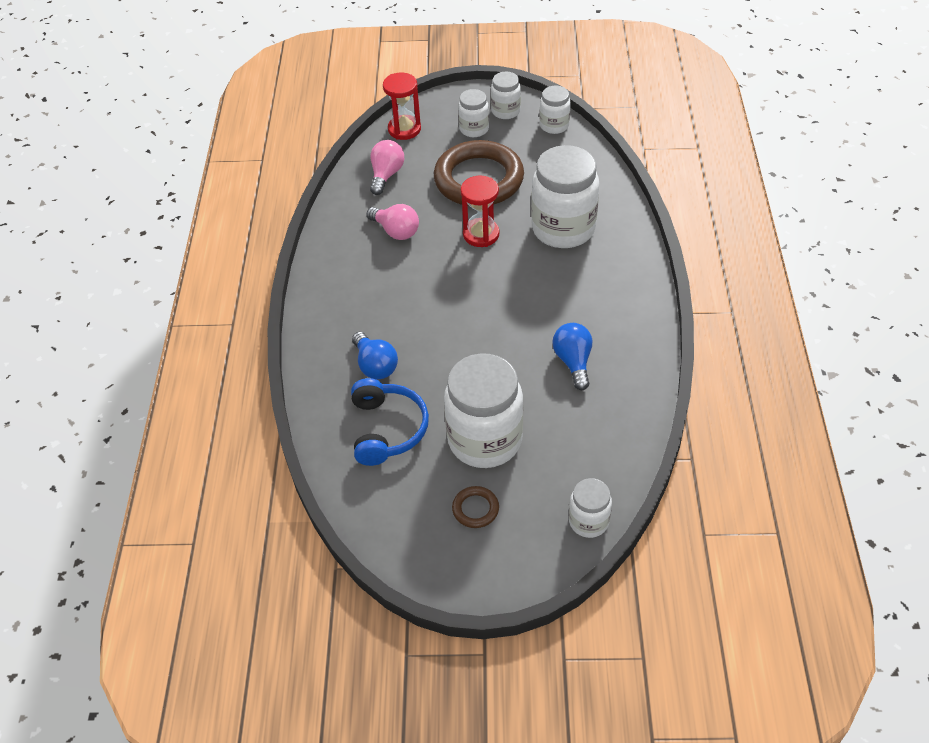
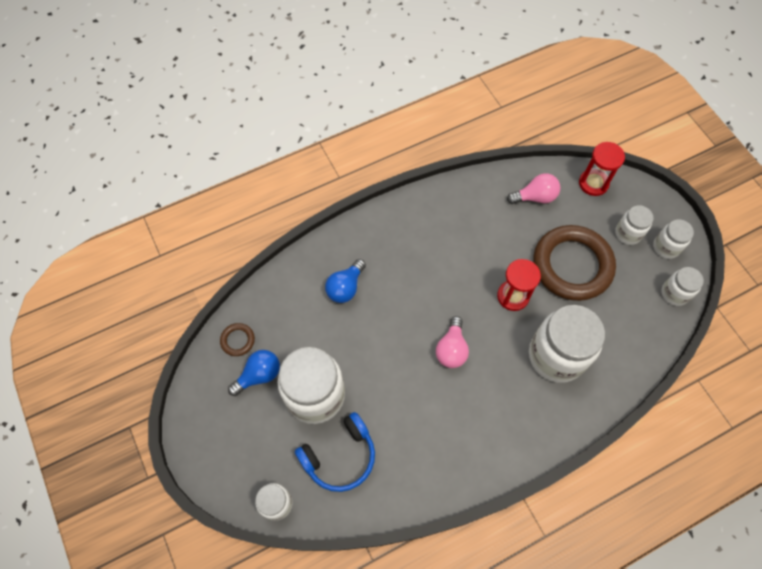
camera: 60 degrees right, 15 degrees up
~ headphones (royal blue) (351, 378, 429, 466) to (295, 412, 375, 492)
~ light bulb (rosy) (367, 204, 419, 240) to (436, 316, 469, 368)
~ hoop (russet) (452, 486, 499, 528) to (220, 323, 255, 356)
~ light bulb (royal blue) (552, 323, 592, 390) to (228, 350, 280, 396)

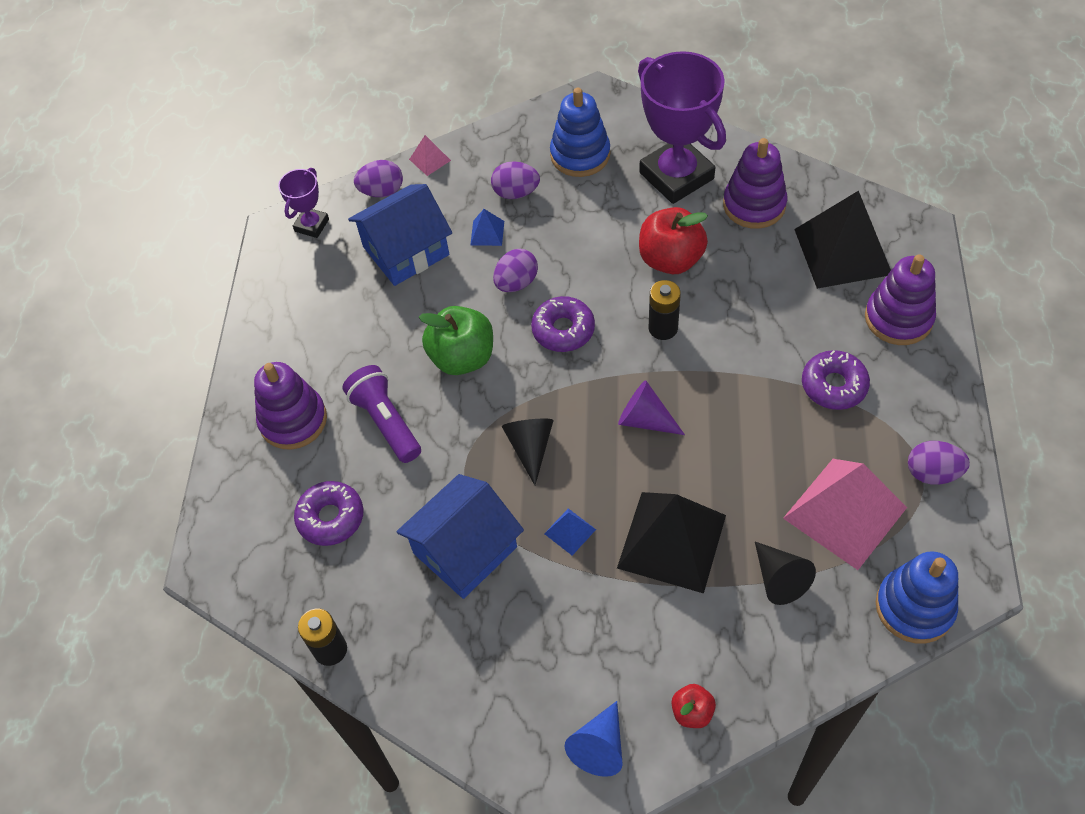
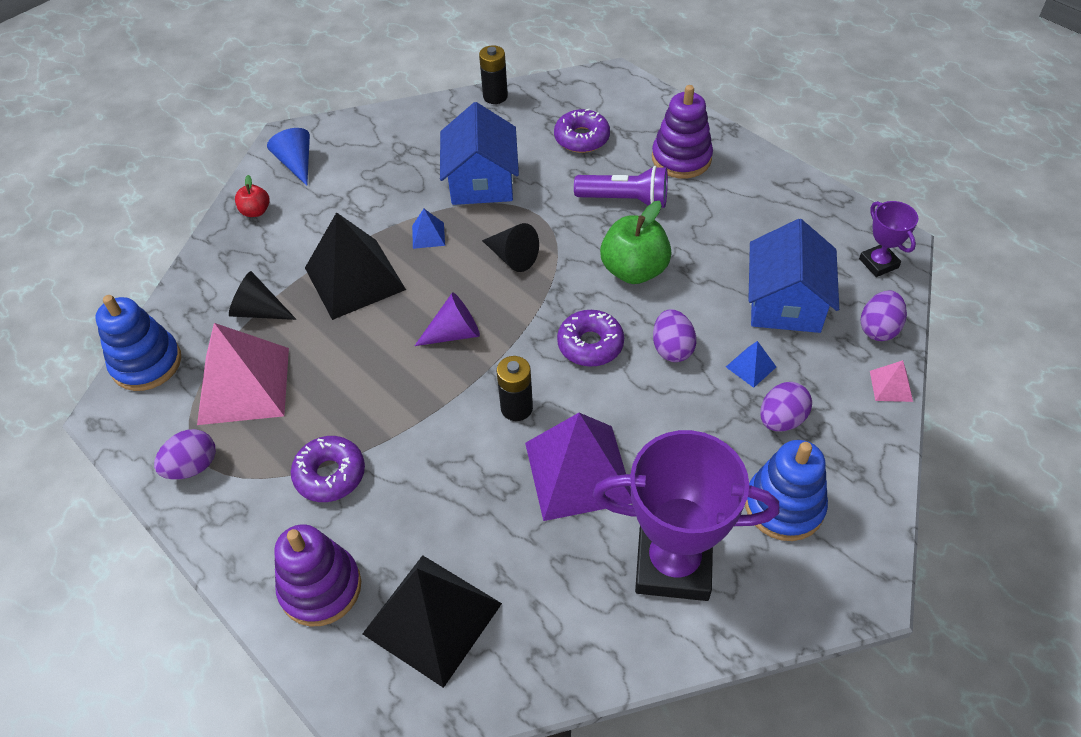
camera: 130 degrees right, 5 degrees down
- stacking rings (royal purple) (723, 138, 787, 229)
~ toy apple (scarlet) (639, 207, 708, 274) to pyramid (royal purple) (525, 413, 632, 521)

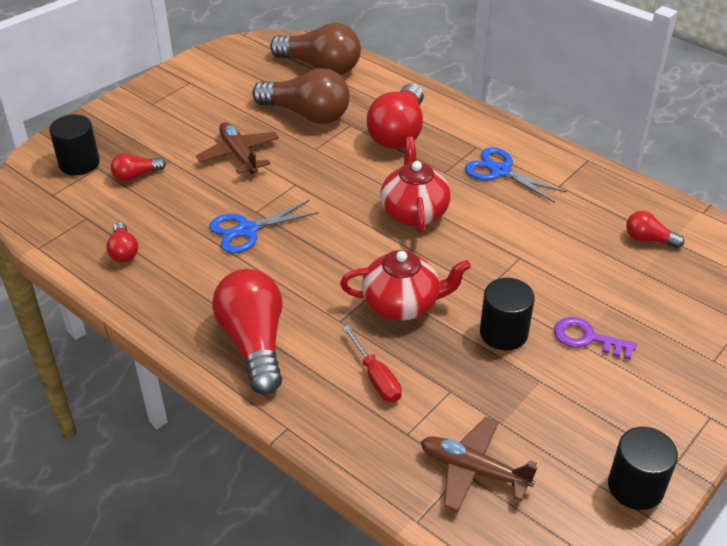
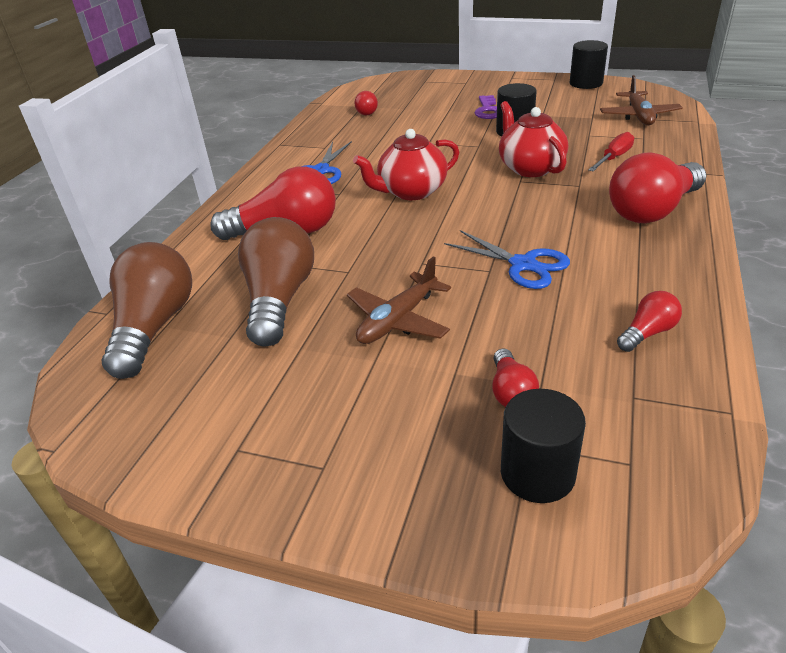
camera: 110 degrees left, 5 degrees down
~ light bulb (scarlet) (111, 153, 166, 182) = (492, 348, 539, 407) 45 degrees clockwise

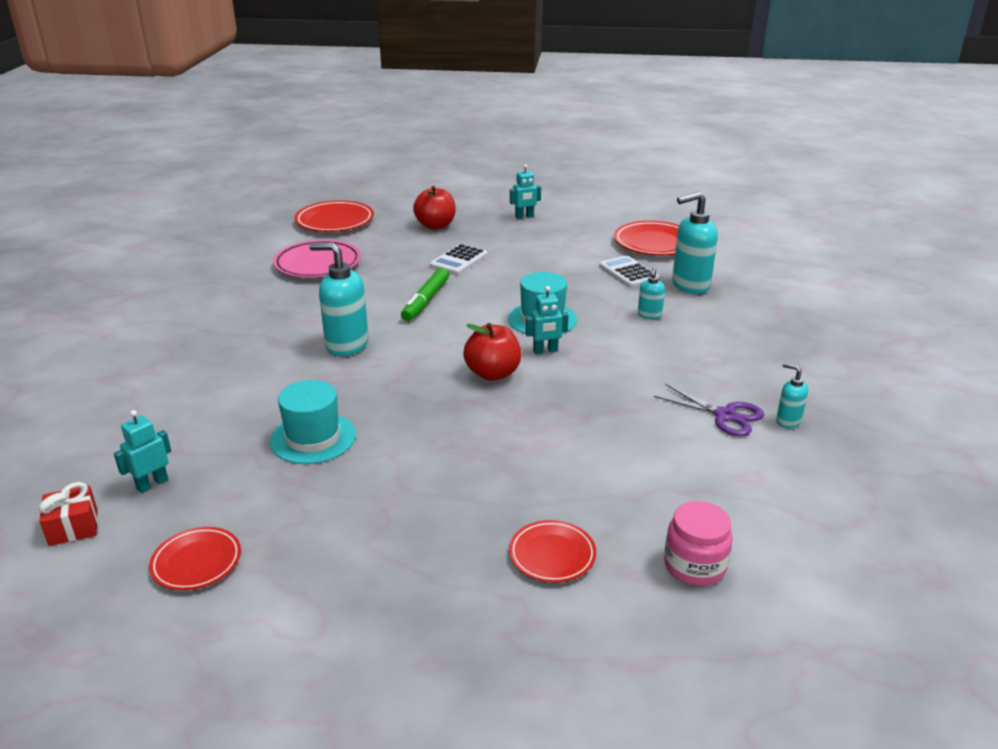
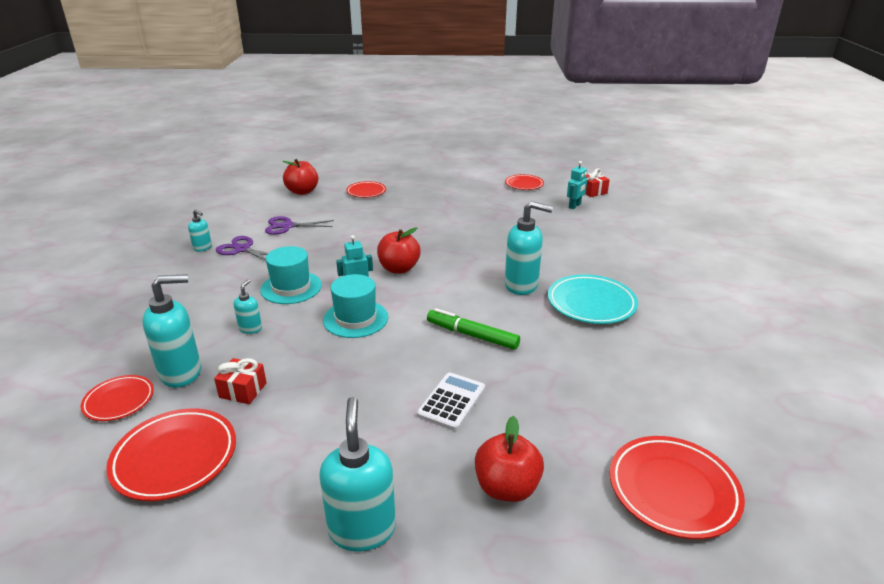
camera: 175 degrees right, 0 degrees up
- plate (rosy) (273, 239, 361, 278)
+ plate (scarlet) (81, 375, 154, 421)
+ pair of scissors (royal purple) (265, 216, 334, 235)
+ plate (aqua) (548, 274, 638, 324)
~ hat (aqua) (270, 380, 356, 464) to (260, 246, 322, 304)
~ toy robot (aqua) (510, 164, 541, 219) to soap pump (aqua) (319, 397, 396, 551)
~ adding machine (snow-white) (599, 255, 660, 288) to present (scarlet) (214, 358, 267, 404)
~ jam jar (rosy) (664, 501, 733, 586) to toy apple (scarlet) (283, 159, 318, 195)
~ felt pen (green) (401, 268, 449, 321) = (427, 308, 520, 350) 75 degrees counterclockwise

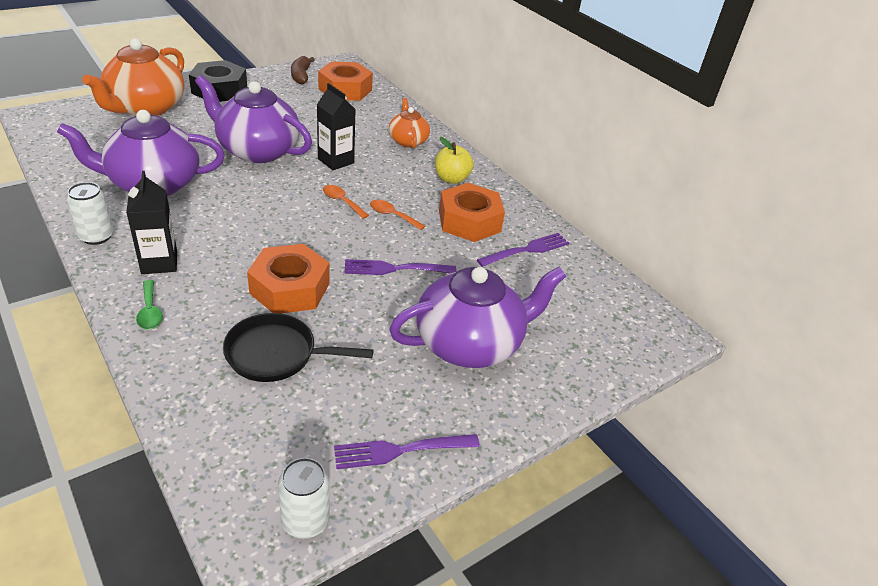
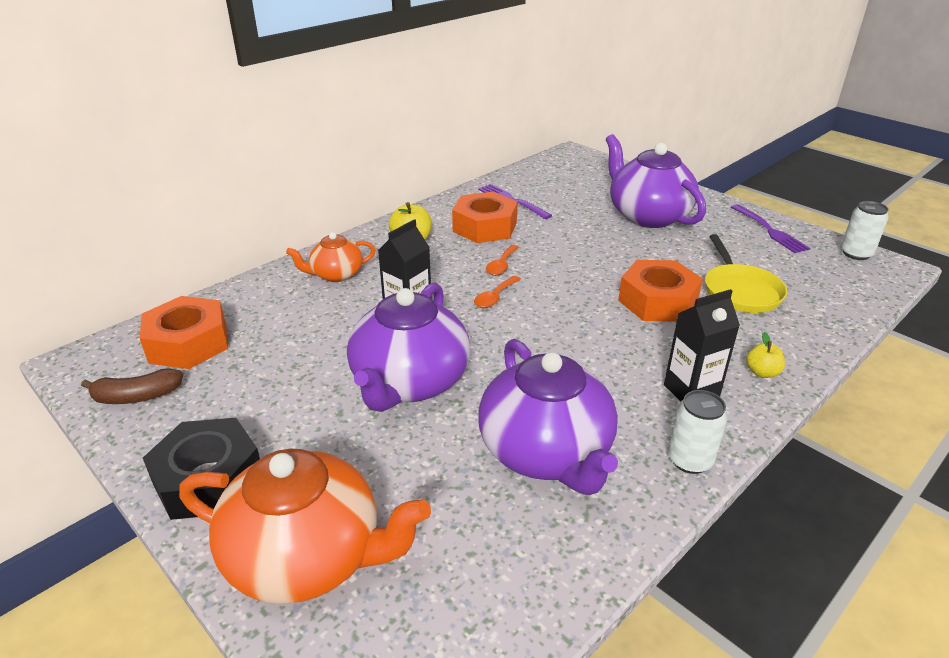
camera: 95 degrees left, 5 degrees down
- fork (royal purple) (344, 259, 456, 275)
~ teaspoon (green) (136, 280, 163, 329) to toy apple (golden) (746, 332, 785, 378)
~ frying pan (ebony) (223, 313, 373, 382) to frying pan (golden) (705, 234, 787, 313)

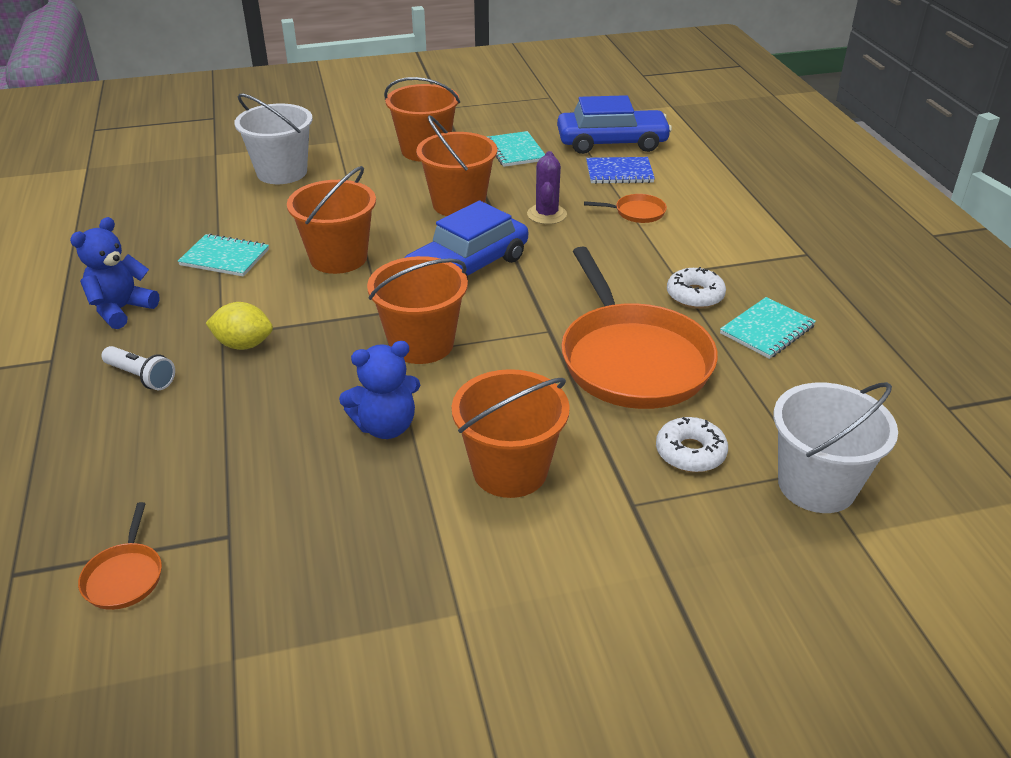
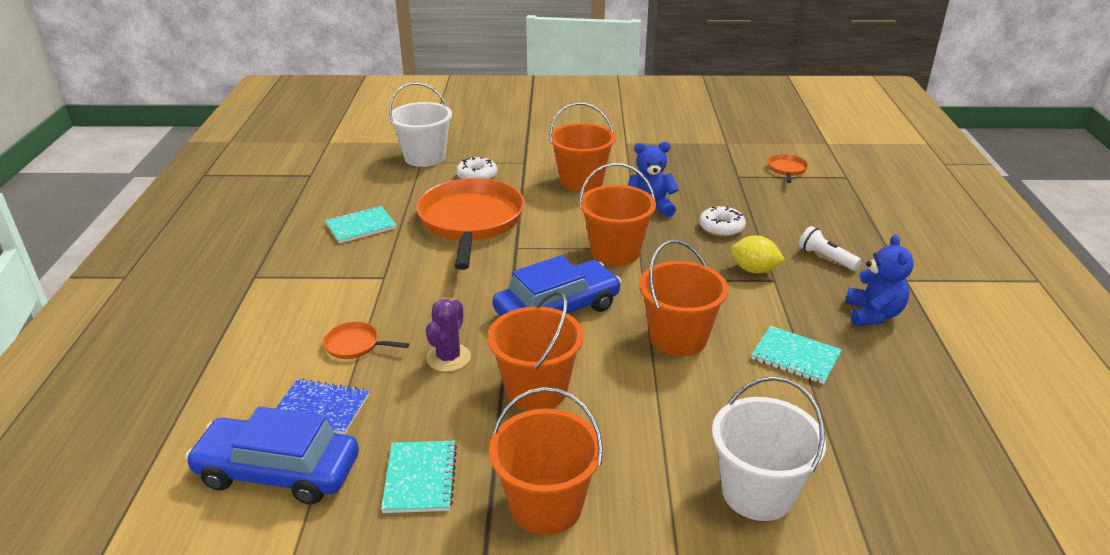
camera: 165 degrees left, 5 degrees down
~ doughnut (snow-white) (667, 267, 726, 309) to (699, 206, 746, 237)
~ teddy bear (royal blue) (70, 217, 159, 329) = (846, 234, 914, 326) 45 degrees counterclockwise

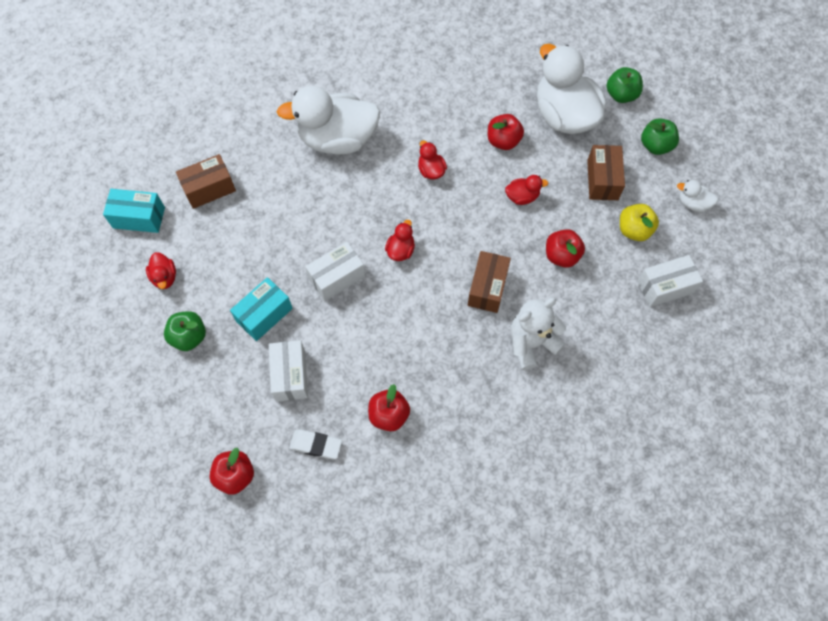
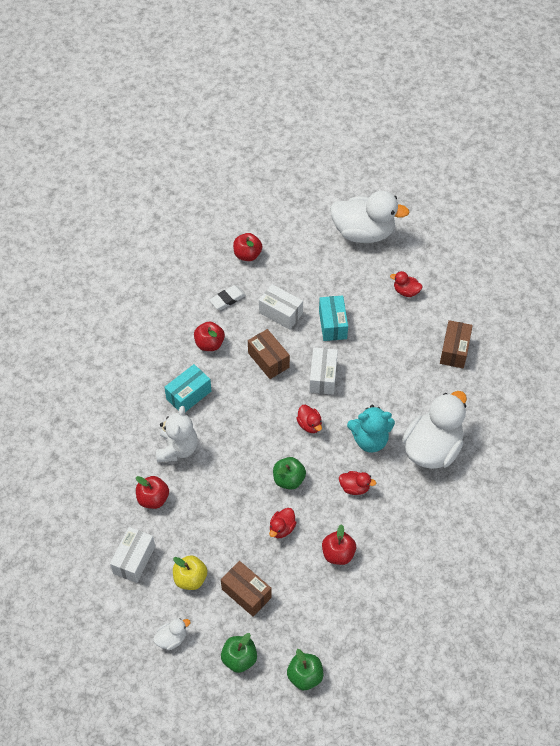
camera: 130 degrees right, 10 degrees down
+ teddy bear (aqua) (347, 405, 395, 453)
~ parcel (aqua) (103, 189, 165, 233) to (164, 364, 211, 412)
~ toy apple (green) (164, 311, 206, 351) to (273, 457, 306, 490)
~ parcel (russet) (468, 251, 511, 313) to (248, 329, 290, 379)
~ duck (snow-white) (537, 44, 606, 134) to (330, 191, 410, 243)
~ toy apple (scarlet) (546, 229, 585, 268) to (136, 476, 169, 509)

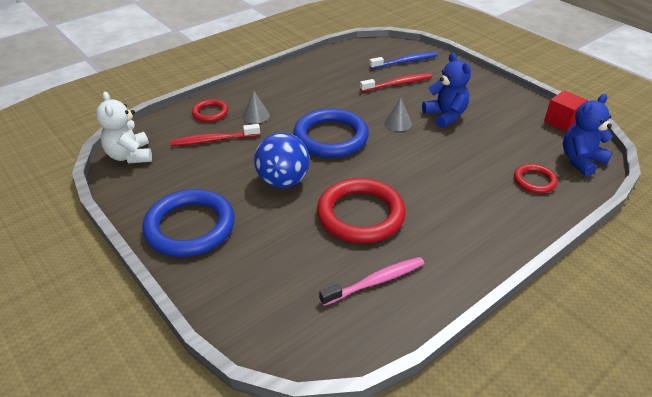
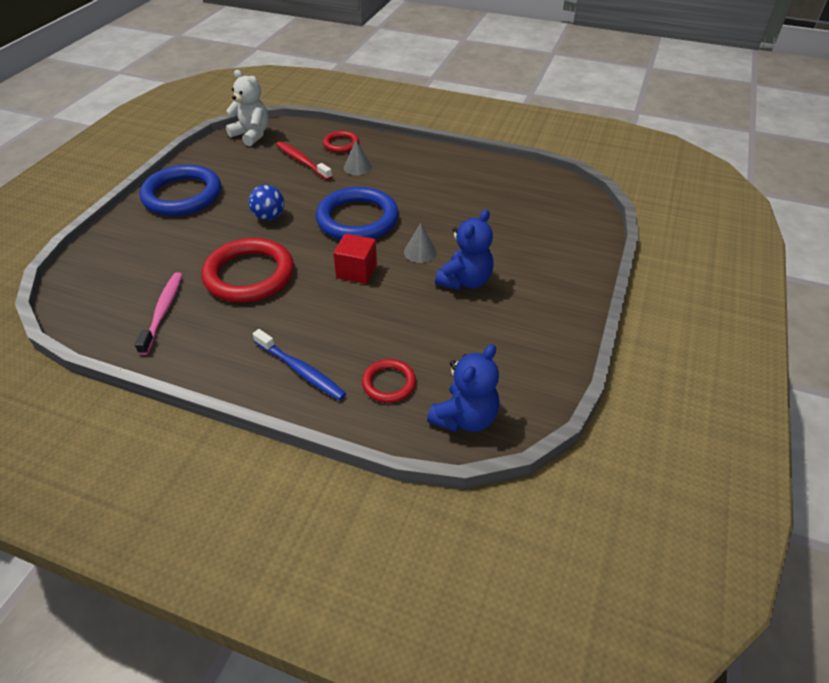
camera: 60 degrees right, 5 degrees up
- toothbrush (scarlet) (360, 73, 432, 92)
~ toothbrush (royal blue) (369, 52, 437, 69) to (253, 329, 346, 400)
~ cube (scarlet) (544, 90, 588, 132) to (333, 234, 377, 284)
~ teddy bear (snow-white) (96, 91, 152, 164) = (226, 70, 269, 146) 90 degrees clockwise
~ toothbrush (rosy) (319, 257, 424, 306) = (135, 272, 183, 355) 120 degrees counterclockwise
~ teddy bear (royal blue) (563, 94, 613, 176) = (427, 344, 500, 432) 105 degrees clockwise
~ ball (royal blue) (254, 132, 310, 188) = (249, 185, 284, 220) x0.64

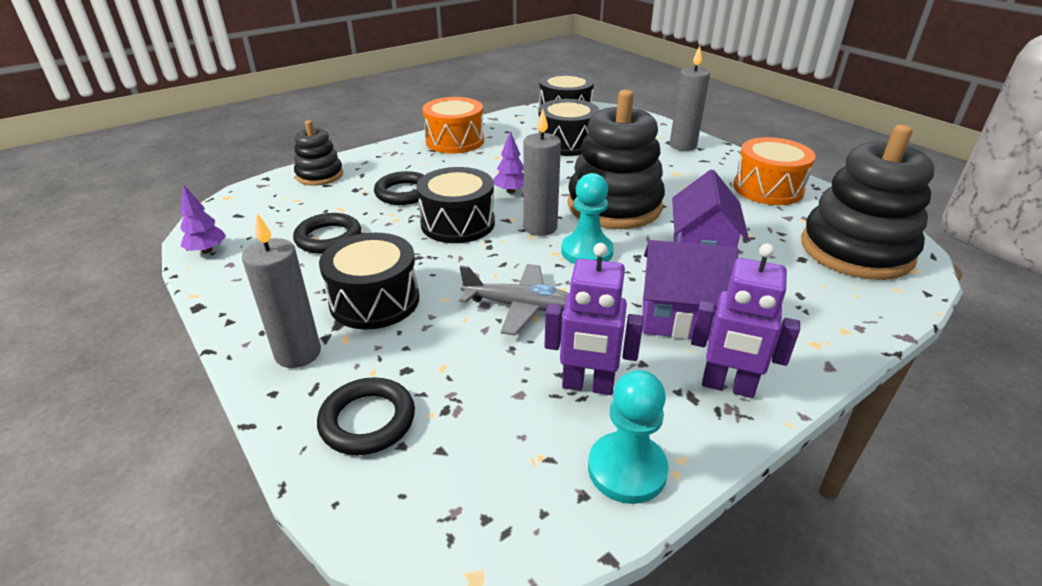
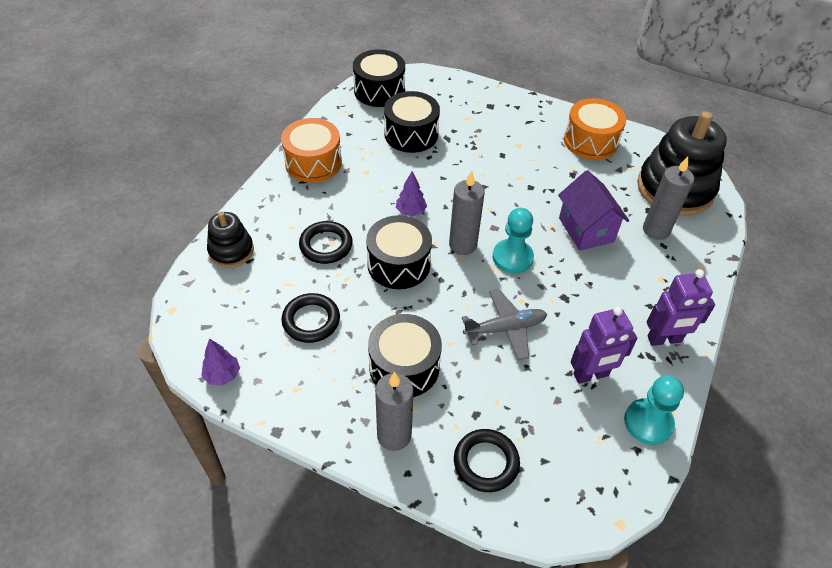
camera: 30 degrees left, 15 degrees up
- stacking rings (ebony) (568, 90, 665, 229)
- house (royal purple) (643, 240, 739, 341)
~ wax candle (ash-grey) (670, 46, 710, 151) to (643, 156, 694, 240)

